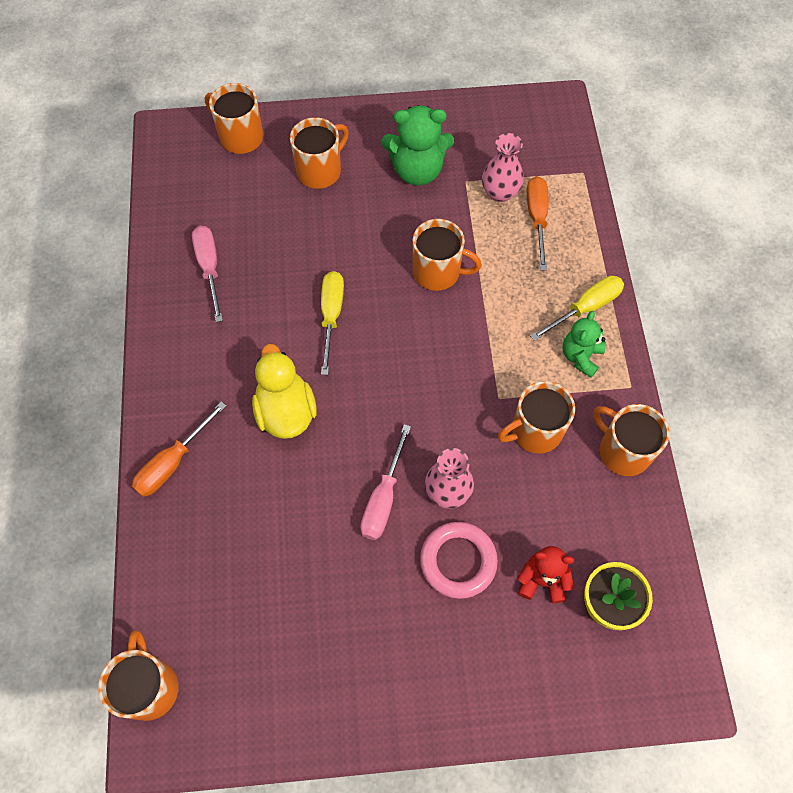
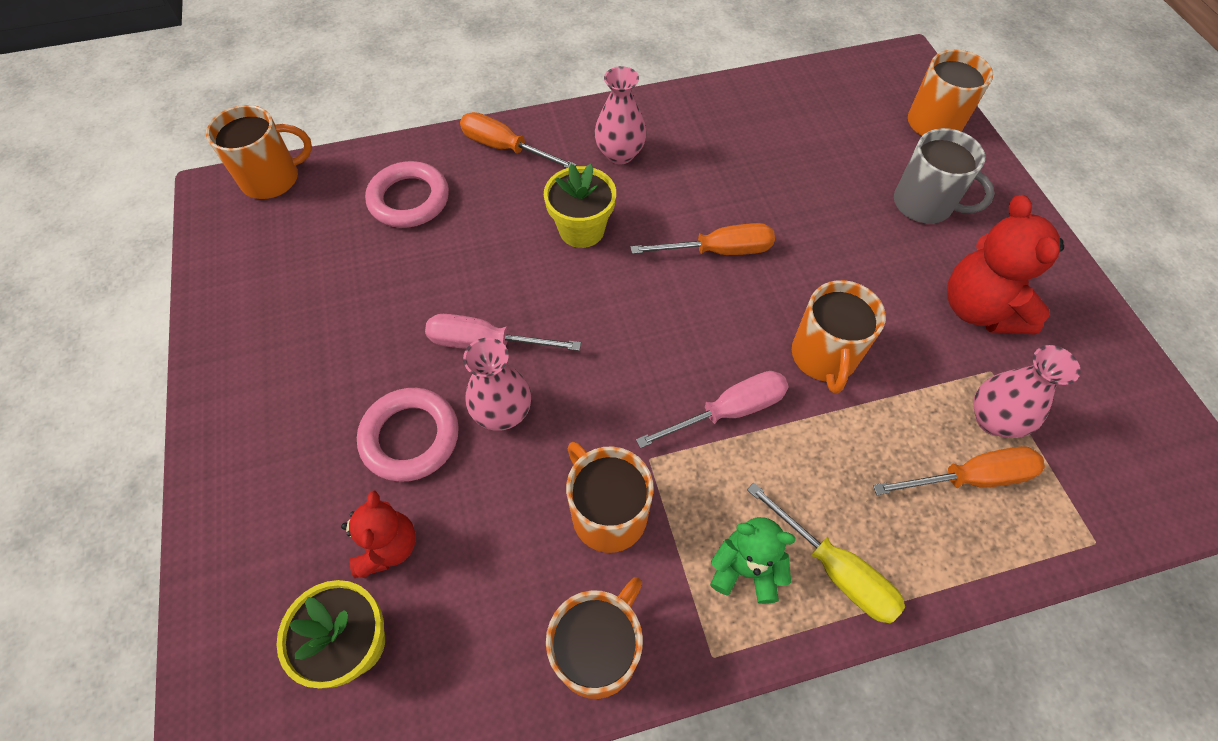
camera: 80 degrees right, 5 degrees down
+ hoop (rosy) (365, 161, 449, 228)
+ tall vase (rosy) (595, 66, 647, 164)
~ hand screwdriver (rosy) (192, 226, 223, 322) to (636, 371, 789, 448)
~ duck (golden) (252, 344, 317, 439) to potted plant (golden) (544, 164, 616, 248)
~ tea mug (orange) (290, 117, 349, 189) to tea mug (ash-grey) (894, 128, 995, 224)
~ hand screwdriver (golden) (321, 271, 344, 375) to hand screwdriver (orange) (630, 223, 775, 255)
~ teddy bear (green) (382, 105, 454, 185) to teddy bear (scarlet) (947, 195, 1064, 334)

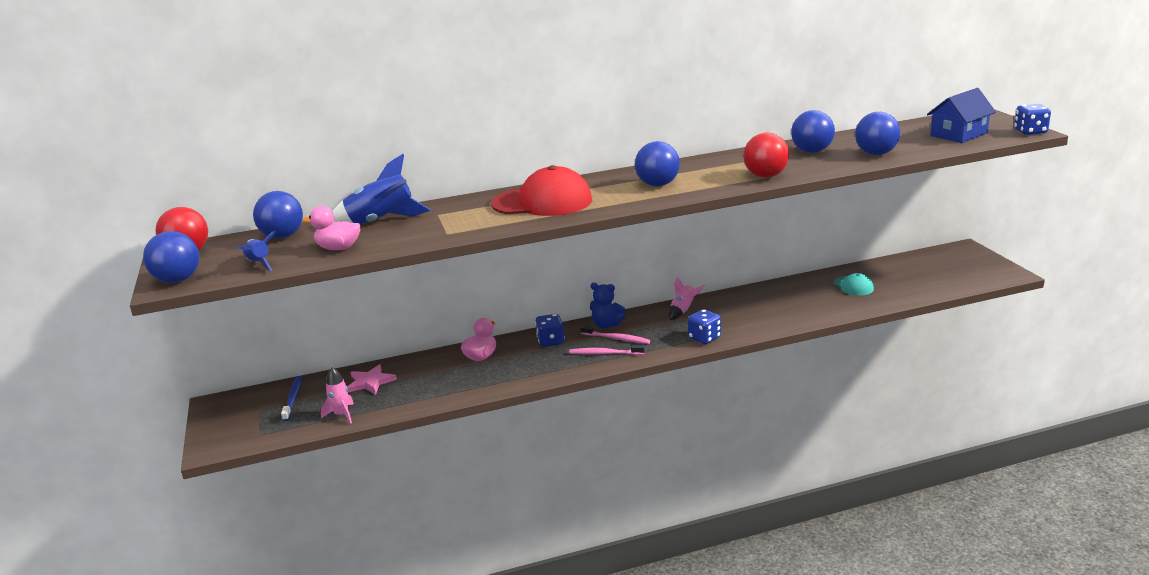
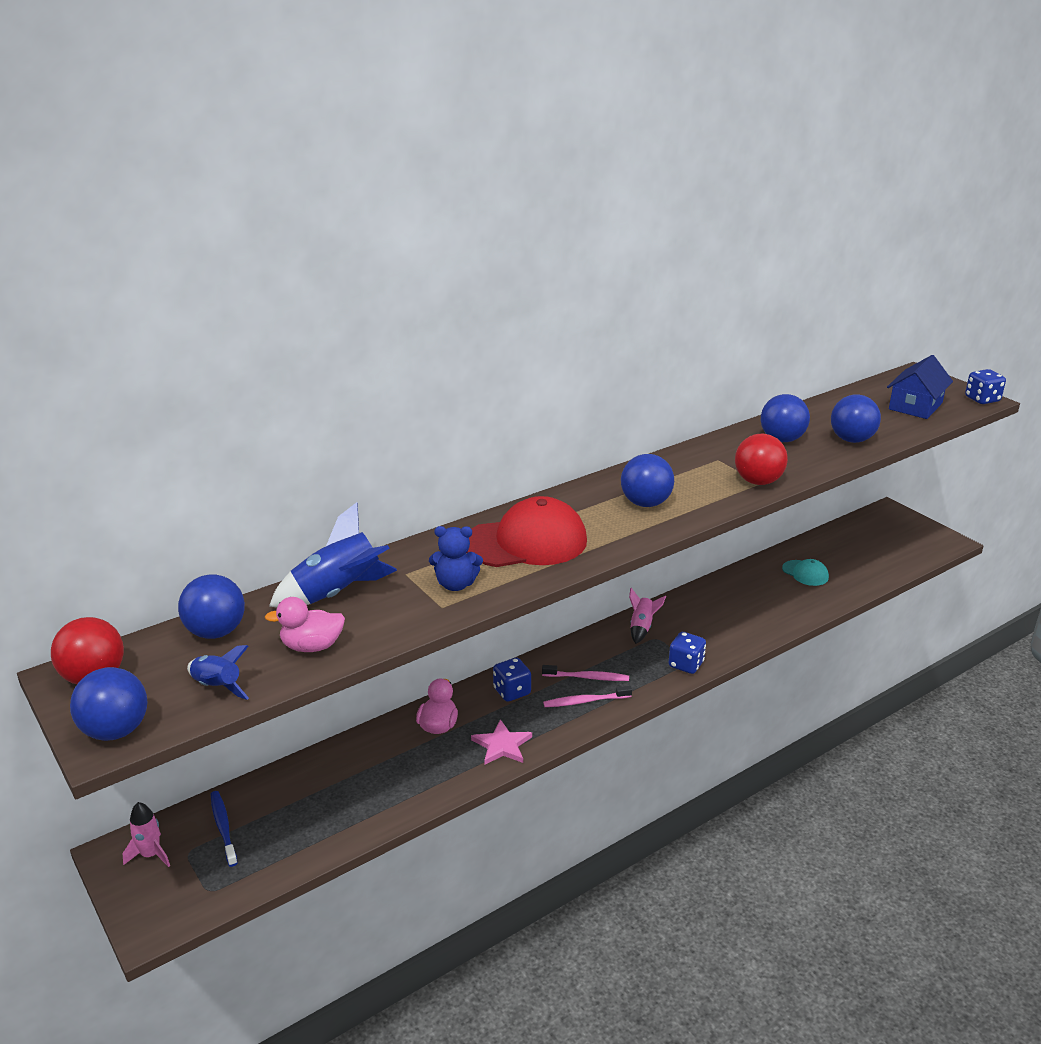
camera: 20 degrees left, 5 degrees up
~ spaceship (rosy) (321, 367, 354, 424) to (123, 802, 170, 867)
~ five-pointed star (rosy) (348, 364, 397, 395) to (471, 719, 532, 765)
~ teddy bear (royal blue) (590, 283, 625, 329) to (429, 526, 483, 591)

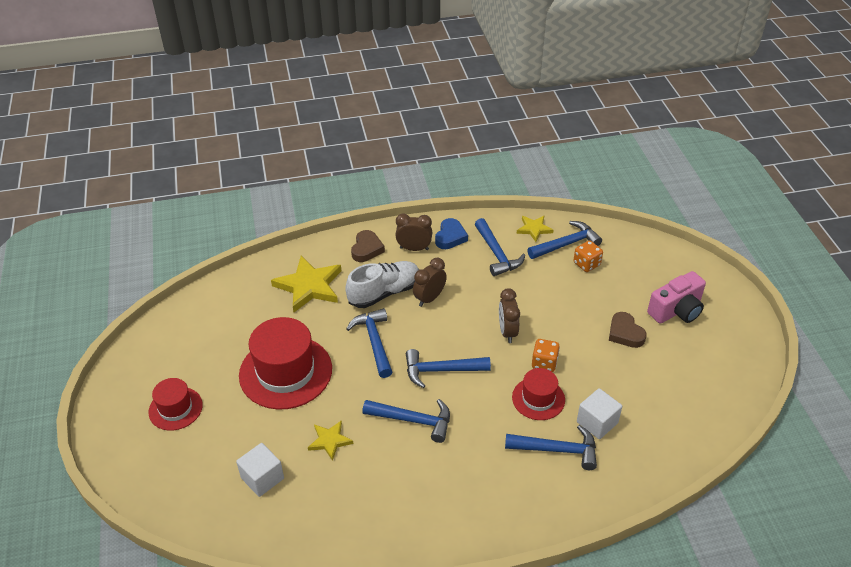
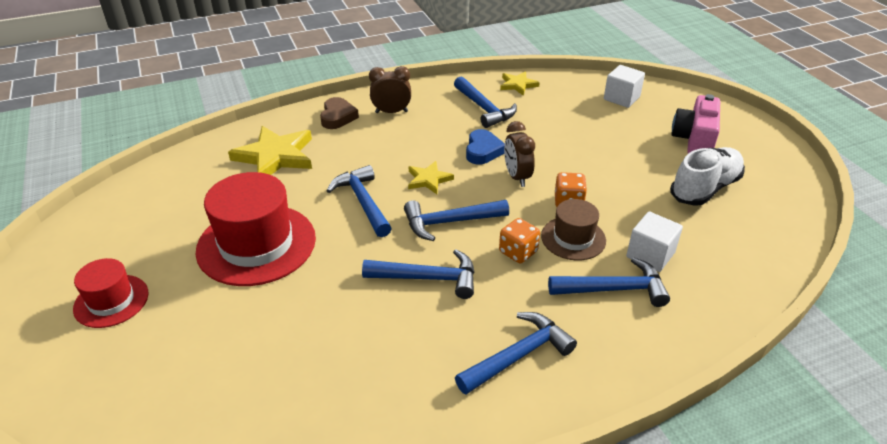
camera: 10 degrees left, 5 degrees down
- bedside clock (russet) (413, 258, 447, 307)
- heart shape (russet) (609, 312, 647, 348)
~ cube (snow-white) (236, 443, 284, 497) to (604, 65, 645, 108)
~ five-pointed star (golden) (308, 420, 353, 461) to (408, 161, 454, 194)
~ lace-up shoe (snow-white) (345, 261, 419, 308) to (670, 147, 745, 206)
~ heart shape (royal blue) (435, 218, 468, 249) to (466, 129, 505, 165)
~ carpenter's hammer (royal blue) (527, 221, 602, 259) to (455, 312, 577, 395)
~ dice (orange) (573, 240, 603, 272) to (499, 218, 540, 263)
~ hat (scarlet) (512, 368, 565, 420) to hat (russet) (541, 199, 606, 260)
~ compact camera (rosy) (647, 271, 706, 324) = (672, 94, 720, 153) 150 degrees clockwise

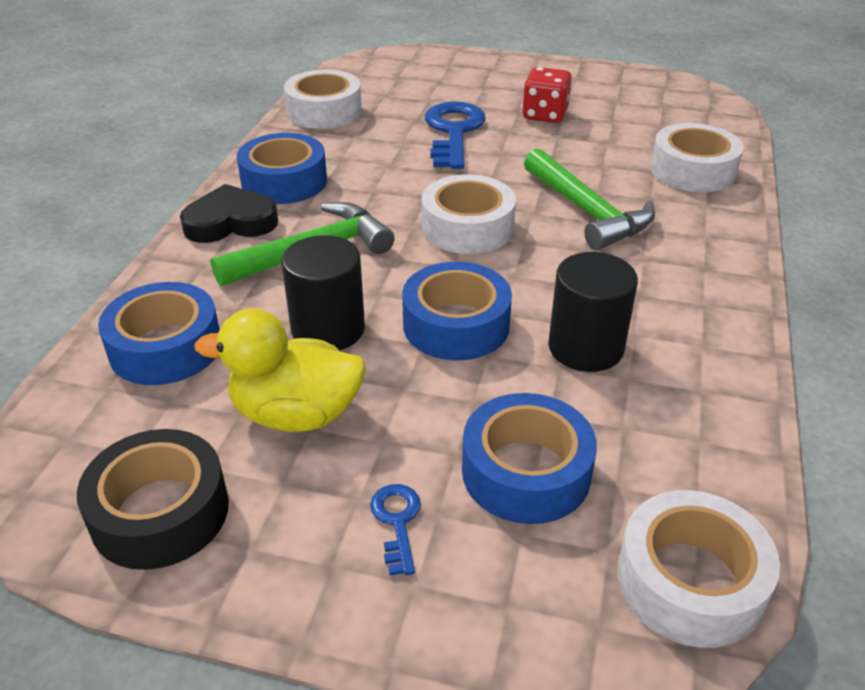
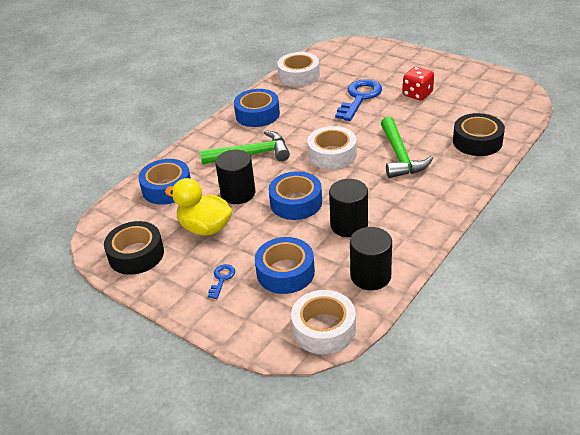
camera: 25 degrees right, 0 degrees up
- heart shape (ebony) (180, 184, 278, 243)
+ cylinder (ebony) (350, 227, 392, 290)
~ tape (snow-white) (650, 123, 743, 192) to tape (ebony) (453, 113, 505, 156)

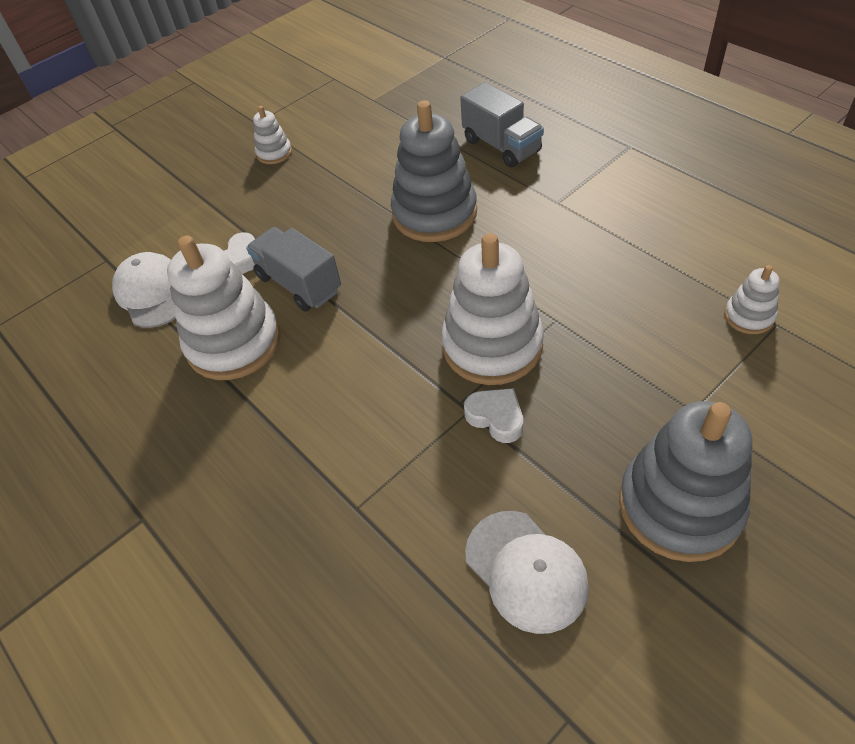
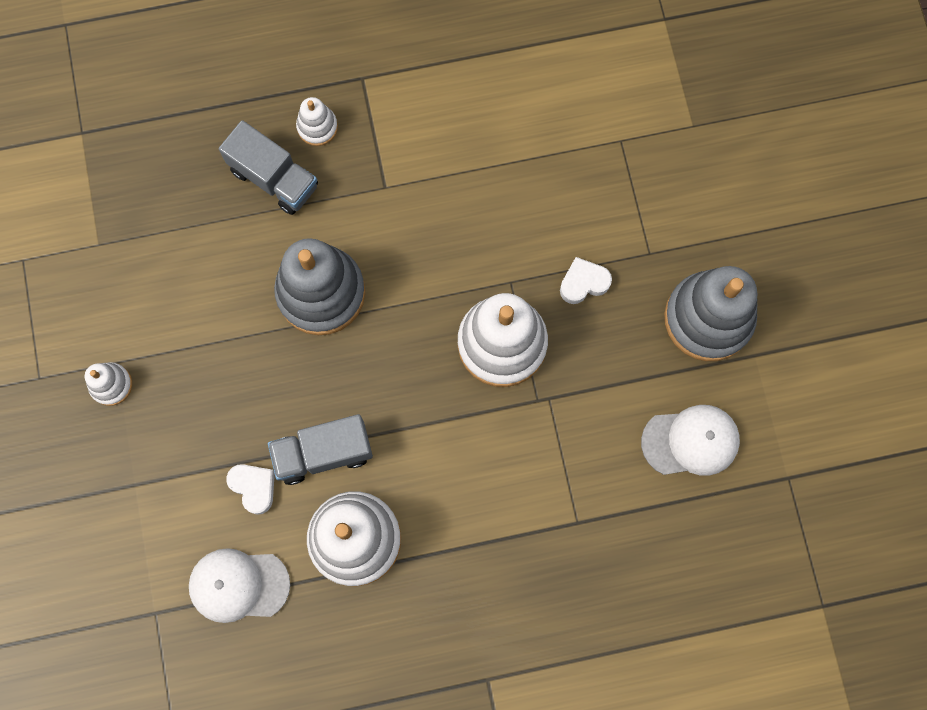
camera: 65 degrees left, 25 degrees up
~ heart shape (snow-white) (464, 388, 523, 443) to (560, 257, 612, 304)
~ stacking rings (snow-white) (724, 265, 780, 334) to (296, 97, 338, 146)
~ lorry (ash-grey) (460, 82, 544, 167) = (219, 120, 318, 215) 45 degrees clockwise

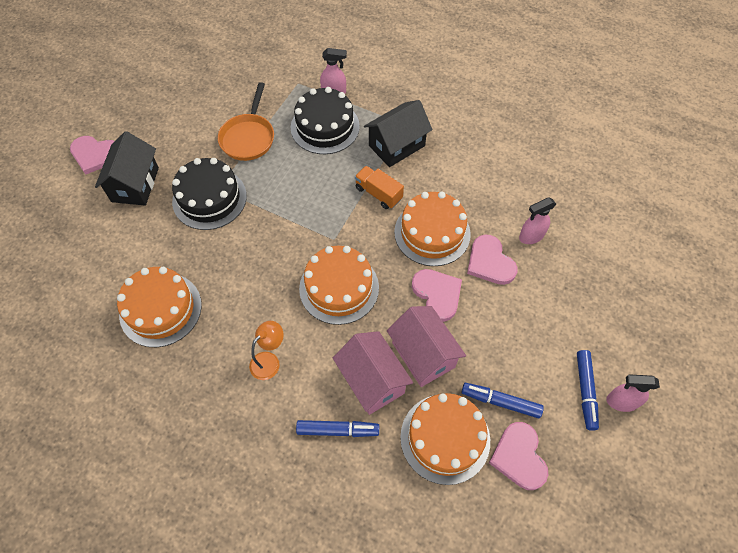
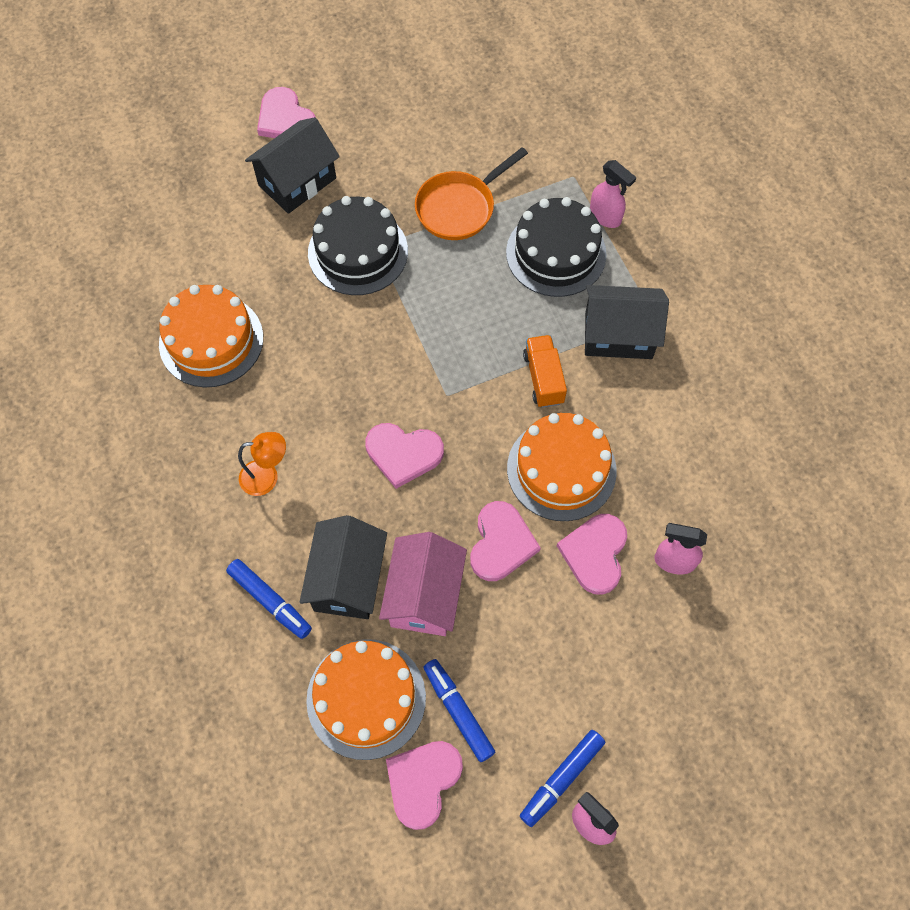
camera: 40 degrees right, 5 degrees up
~ gateau (orange) (299, 246, 379, 325) to heart shape (rosy) (365, 423, 444, 489)
~ house (rosy) (333, 331, 413, 415) to house (ebony) (300, 515, 387, 619)

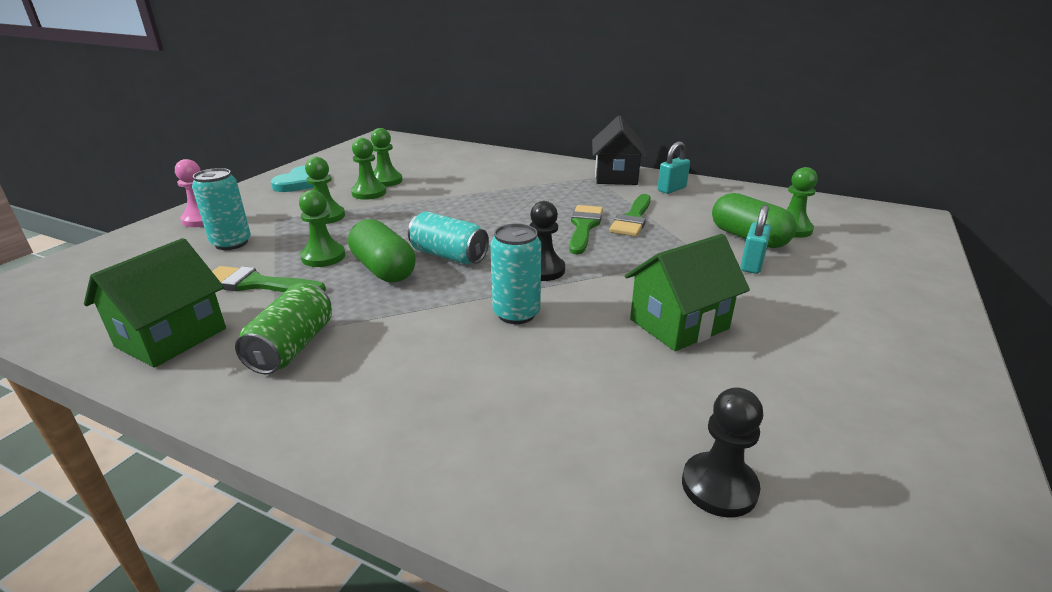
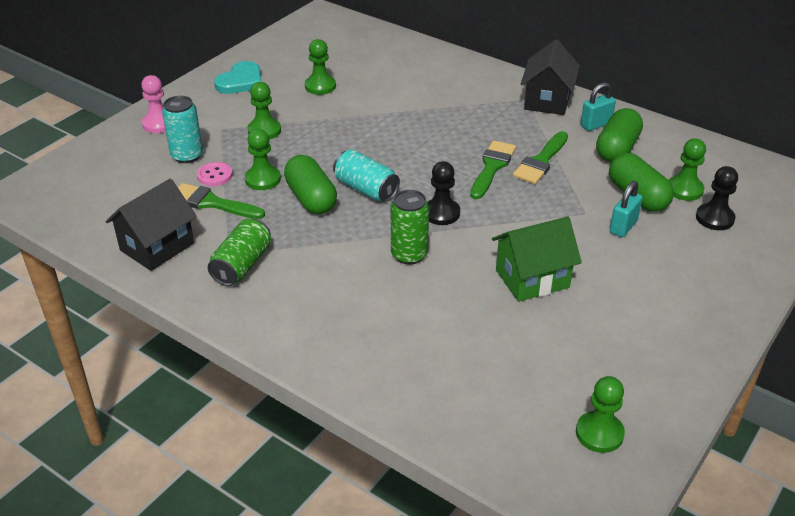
camera: 10 degrees right, 10 degrees up
+ sewing button (rosy) (197, 162, 233, 186)
+ pill shape (green) (596, 108, 643, 162)
~ chess pawn (green) (351, 138, 386, 200) to (576, 376, 625, 453)
~ chess pawn (ebony) (682, 387, 763, 517) to (696, 166, 738, 230)
~ house (green) (84, 238, 226, 368) to house (ebony) (106, 179, 197, 271)
~ soda can (aqua) (490, 224, 541, 324) to soda can (green) (391, 190, 429, 264)

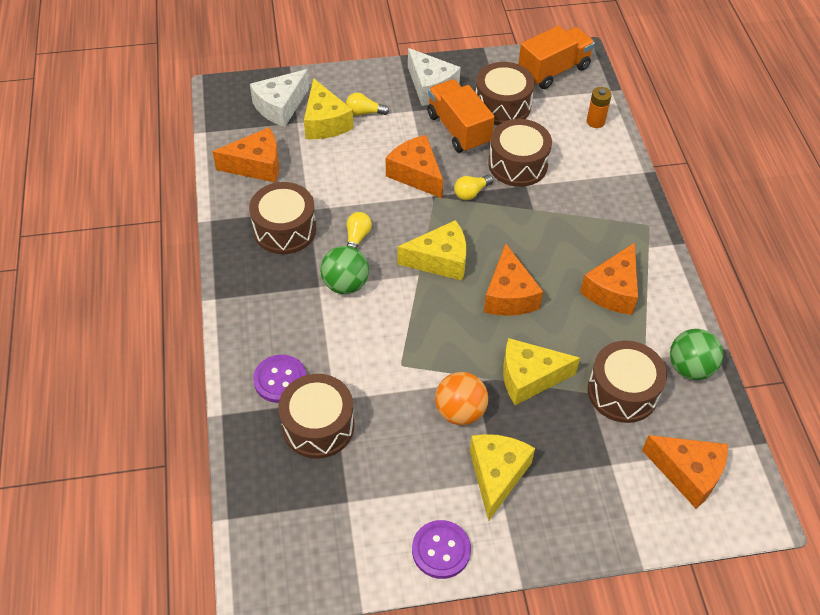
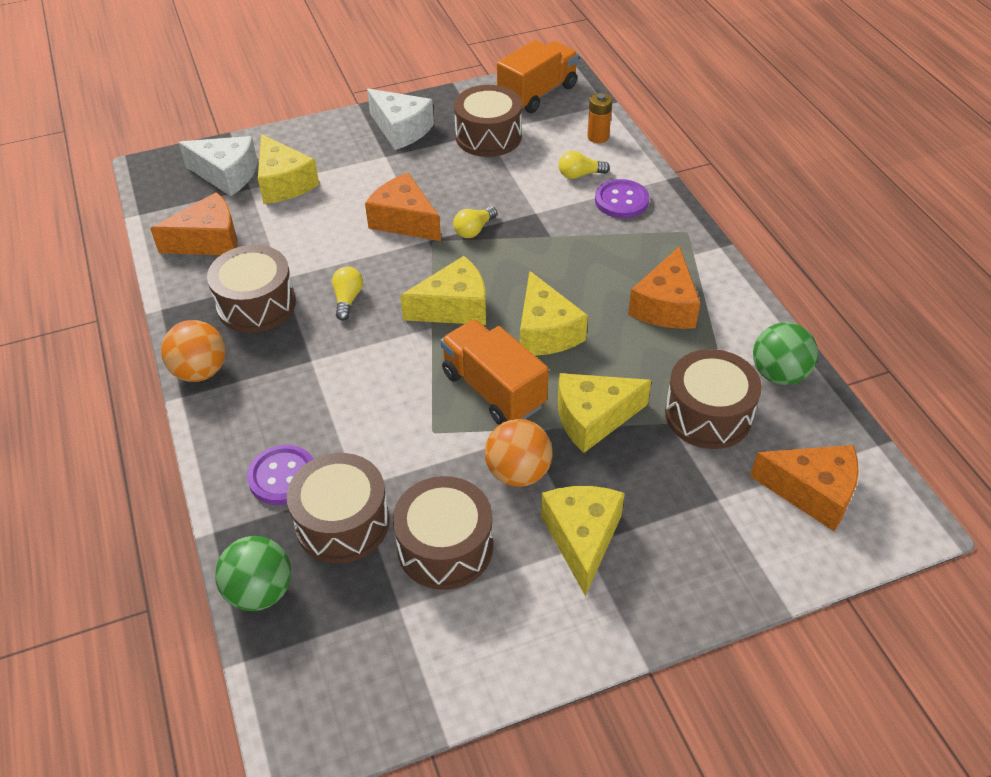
camera: 10 degrees left, 5 degrees down
+ ball (orange) (161, 320, 226, 382)
~ ball (green) (320, 246, 369, 294) to (215, 536, 291, 611)
~ light bulb (golden) (346, 93, 389, 116) to (559, 151, 610, 179)
~ sewing button (royal purple) (412, 520, 471, 579) to (595, 179, 649, 218)
~ lorry (orange) (427, 79, 495, 153) to (440, 319, 549, 425)
~ drum (russet) (488, 119, 552, 187) to (393, 476, 493, 590)
~ piece of cheese (orange) (484, 243, 543, 316) to piece of cheese (golden) (520, 271, 588, 356)
~ piece of cheese (snow-white) (250, 69, 309, 127) = (178, 136, 258, 196) 105 degrees counterclockwise

